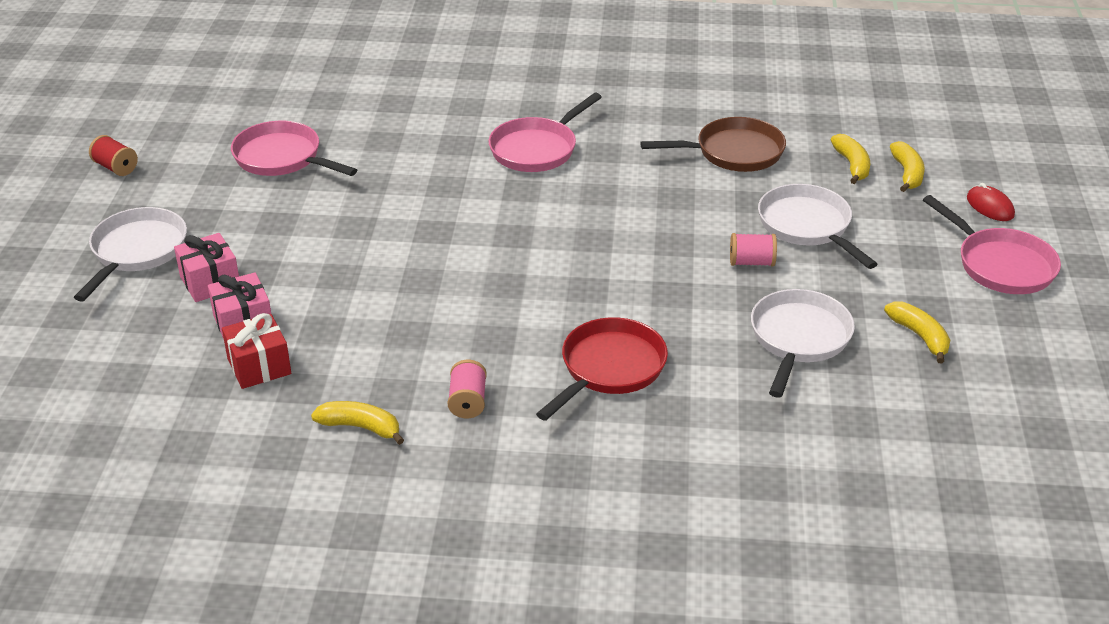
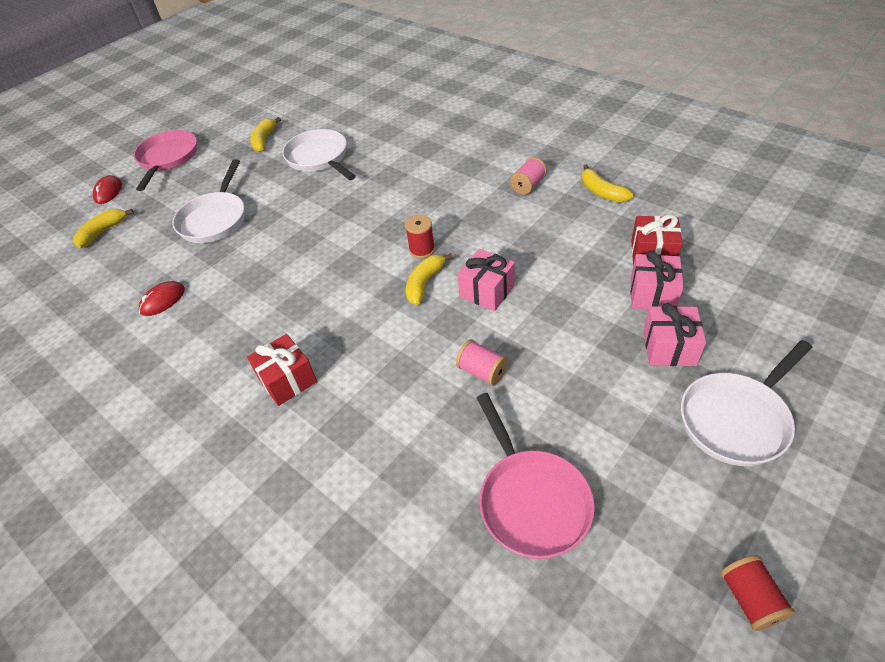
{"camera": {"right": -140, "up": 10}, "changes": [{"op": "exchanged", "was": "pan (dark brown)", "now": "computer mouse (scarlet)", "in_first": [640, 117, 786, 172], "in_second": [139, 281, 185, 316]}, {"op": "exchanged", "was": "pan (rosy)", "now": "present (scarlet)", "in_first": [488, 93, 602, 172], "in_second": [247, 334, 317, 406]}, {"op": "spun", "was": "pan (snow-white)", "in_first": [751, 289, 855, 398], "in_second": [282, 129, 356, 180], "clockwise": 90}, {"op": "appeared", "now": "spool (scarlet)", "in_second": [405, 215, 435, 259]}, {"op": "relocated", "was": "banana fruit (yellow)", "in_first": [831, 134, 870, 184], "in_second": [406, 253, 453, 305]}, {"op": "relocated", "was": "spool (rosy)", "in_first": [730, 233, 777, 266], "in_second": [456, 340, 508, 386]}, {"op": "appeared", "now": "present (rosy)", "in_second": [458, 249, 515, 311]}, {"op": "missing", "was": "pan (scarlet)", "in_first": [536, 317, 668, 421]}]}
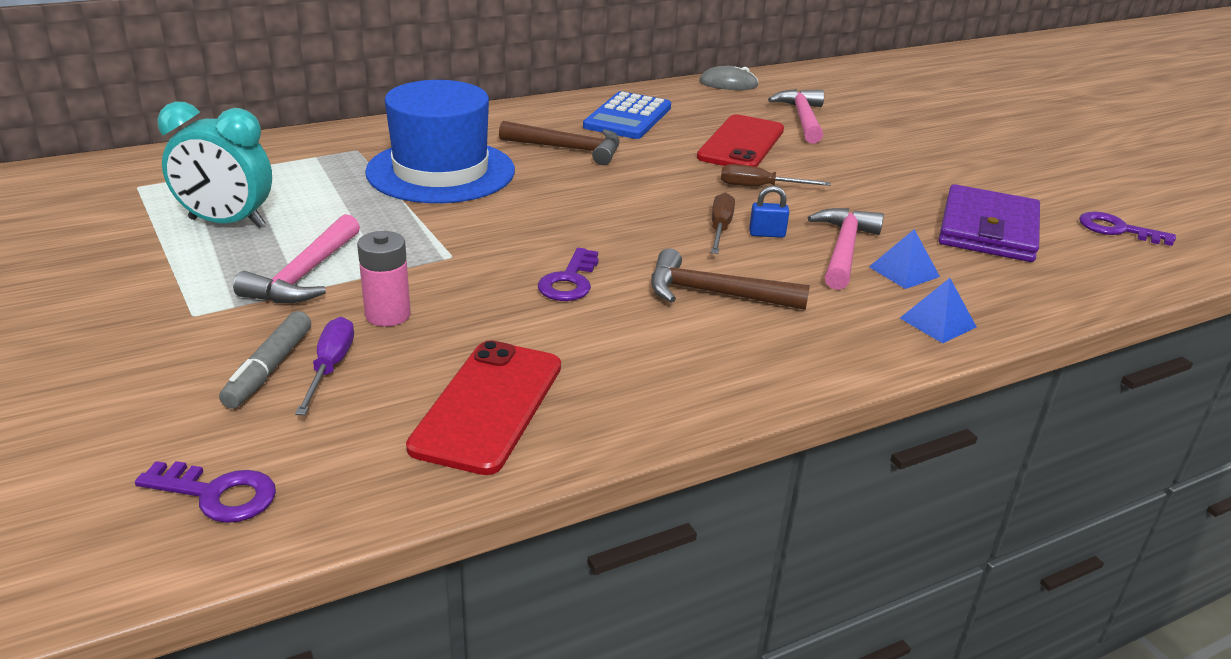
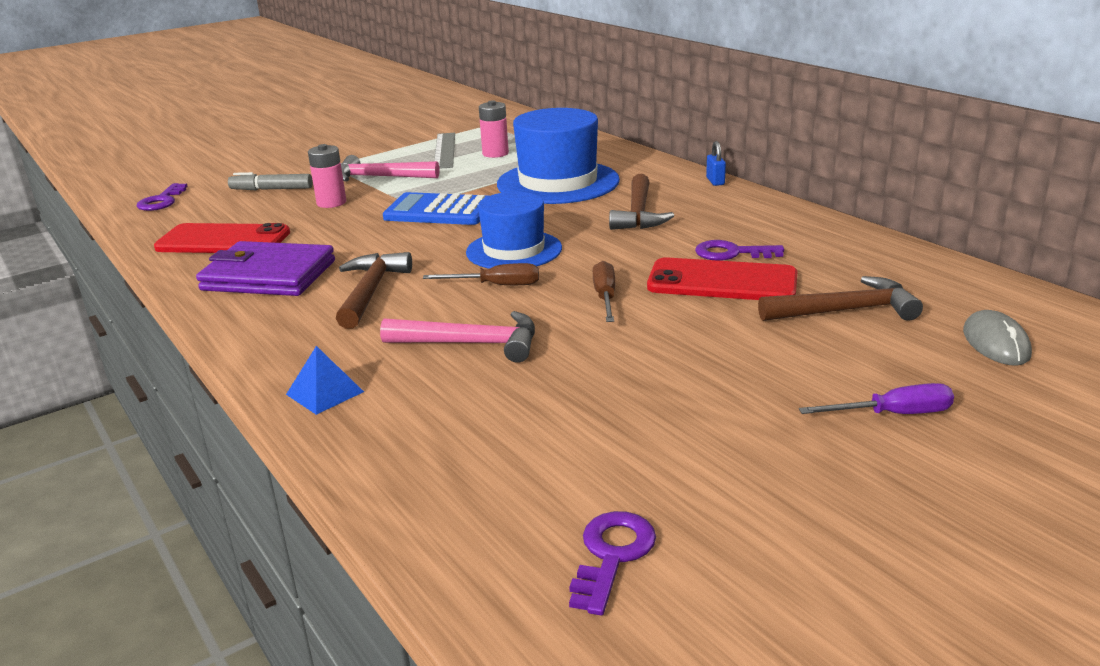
{"camera": {"right": 85, "up": -5}, "changes": [{"op": "relocated", "was": "card wallet (violet)", "in_first": [939, 184, 1040, 262], "in_second": [196, 241, 335, 296]}, {"op": "relocated", "was": "pocket calculator (blue)", "in_first": [583, 91, 671, 139], "in_second": [383, 192, 489, 225]}, {"op": "exchanged", "was": "bedside clock (aqua)", "now": "measuring stick (ash-grey)", "in_first": [157, 101, 272, 228], "in_second": [434, 133, 455, 169]}, {"op": "appeared", "now": "hat (blue)", "in_second": [466, 192, 562, 269]}, {"op": "appeared", "now": "AA battery (rosy)", "in_second": [479, 100, 509, 158]}, {"op": "relocated", "was": "door key (violet)", "in_first": [538, 248, 599, 301], "in_second": [695, 240, 784, 261]}, {"op": "relocated", "was": "small lock (blue)", "in_first": [749, 186, 789, 238], "in_second": [706, 141, 726, 186]}, {"op": "colour", "was": "claw hammer (rosy)", "now": "claw hammer (dark brown)", "in_first": [768, 89, 824, 144], "in_second": [758, 276, 923, 321]}, {"op": "relocated", "was": "flat screwdriver (violet)", "in_first": [295, 317, 354, 415], "in_second": [799, 383, 954, 414]}, {"op": "relocated", "was": "computer mouse (ash-grey)", "in_first": [699, 66, 759, 90], "in_second": [963, 310, 1032, 366]}, {"op": "missing", "was": "solid pyramid (blue)", "in_first": [869, 229, 940, 289]}]}
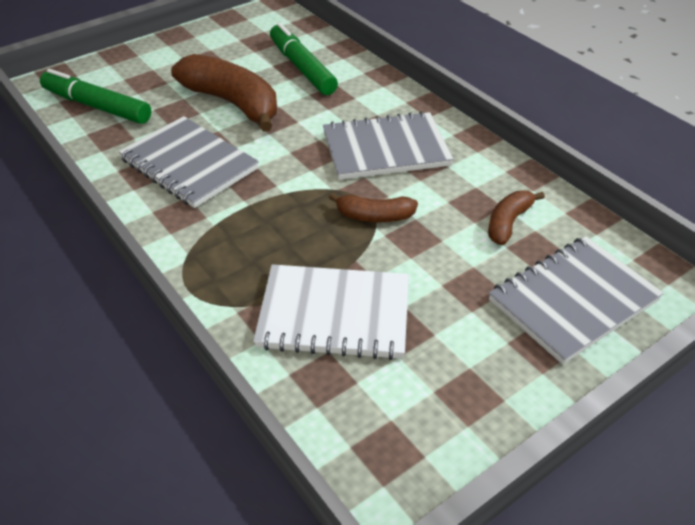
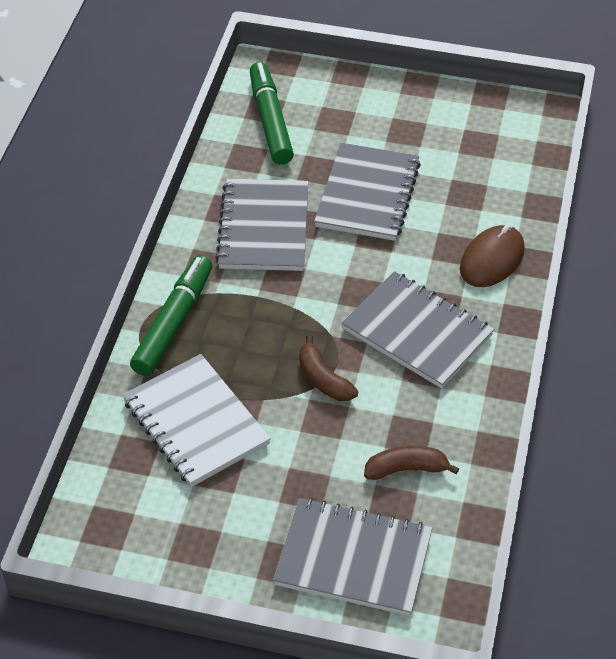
{"camera": {"right": 50, "up": 5}, "changes": [{"op": "relocated", "was": "marker pen (leaf-green)", "in_first": [270, 23, 338, 95], "in_second": [130, 255, 212, 376]}, {"op": "exchanged", "was": "banana fruit (dark brown)", "now": "notepad (ash-grey)", "in_first": [171, 54, 277, 132], "in_second": [314, 143, 421, 241]}, {"op": "appeared", "now": "computer mouse (dark brown)", "in_second": [460, 225, 525, 287]}]}
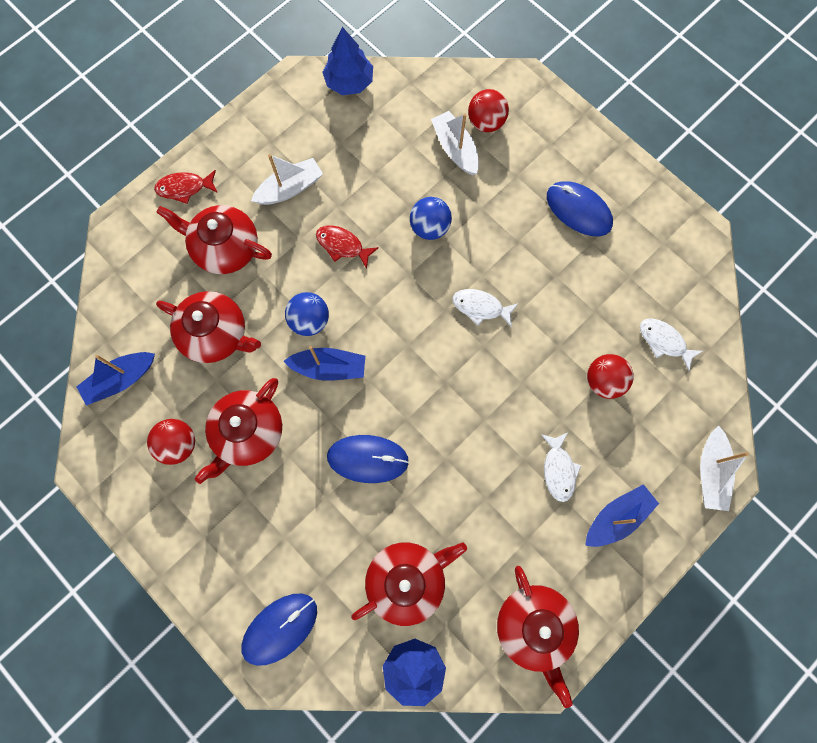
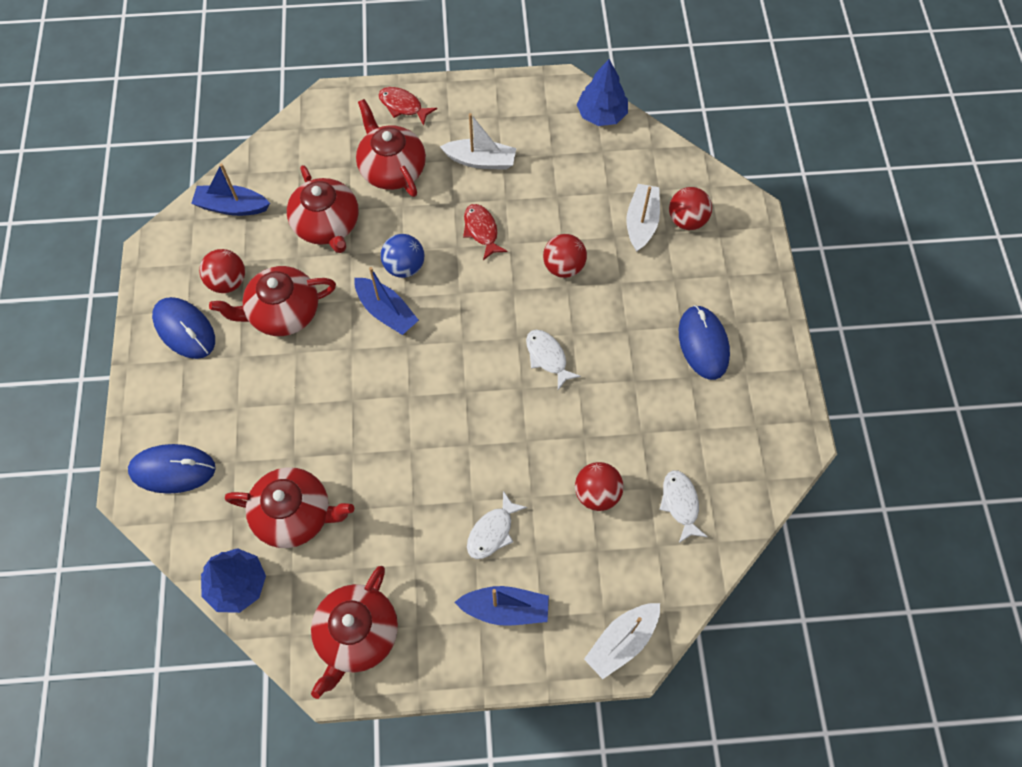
{"camera": {"right": 40, "up": -10}, "changes": [{"op": "relocated", "was": "computer mouse (blue)", "in_first": [327, 435, 409, 483], "in_second": [152, 297, 215, 359]}, {"op": "colour", "was": "ball (blue)", "now": "ball (scarlet)", "in_first": [410, 197, 452, 240], "in_second": [543, 234, 587, 278]}]}
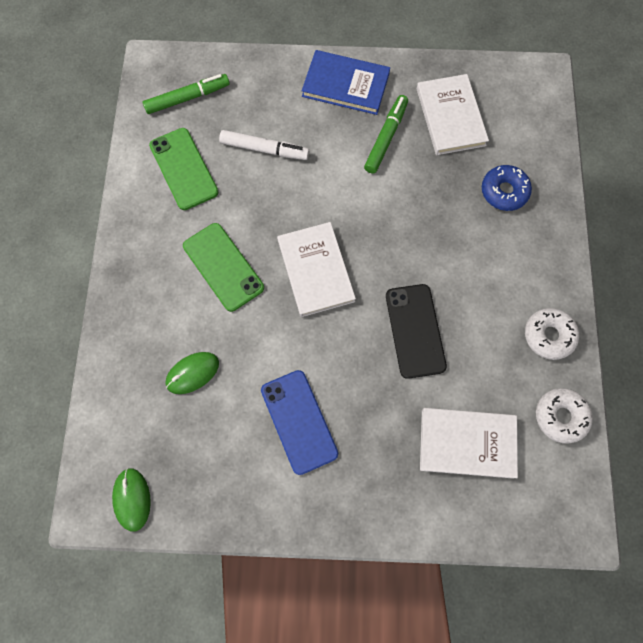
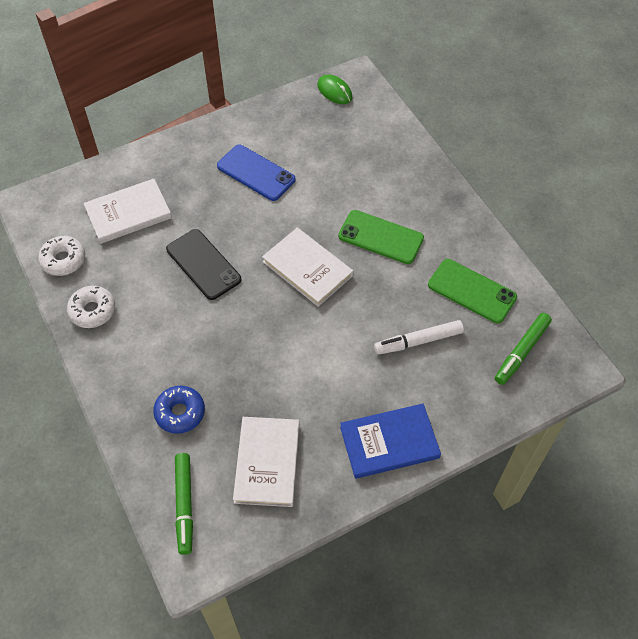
{"camera": {"right": 150, "up": -15}, "changes": [{"op": "relocated", "was": "marker pen (leaf-green)", "in_first": [364, 95, 408, 174], "in_second": [175, 453, 193, 555]}, {"op": "spun", "was": "hardcover (snow-white)", "in_first": [416, 74, 489, 155], "in_second": [233, 417, 300, 507], "clockwise": 45}, {"op": "missing", "was": "computer mouse (leaf-green)", "in_first": [166, 352, 219, 394]}]}
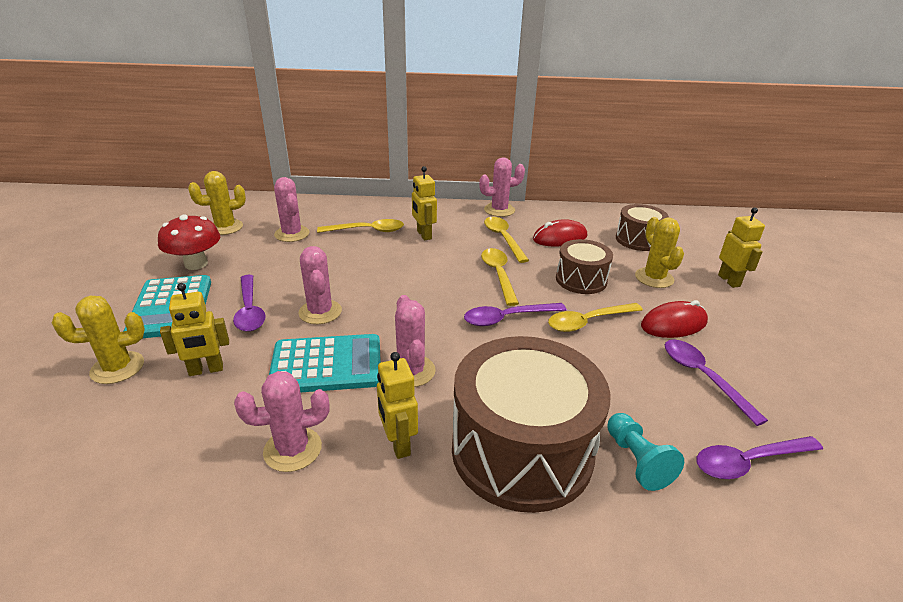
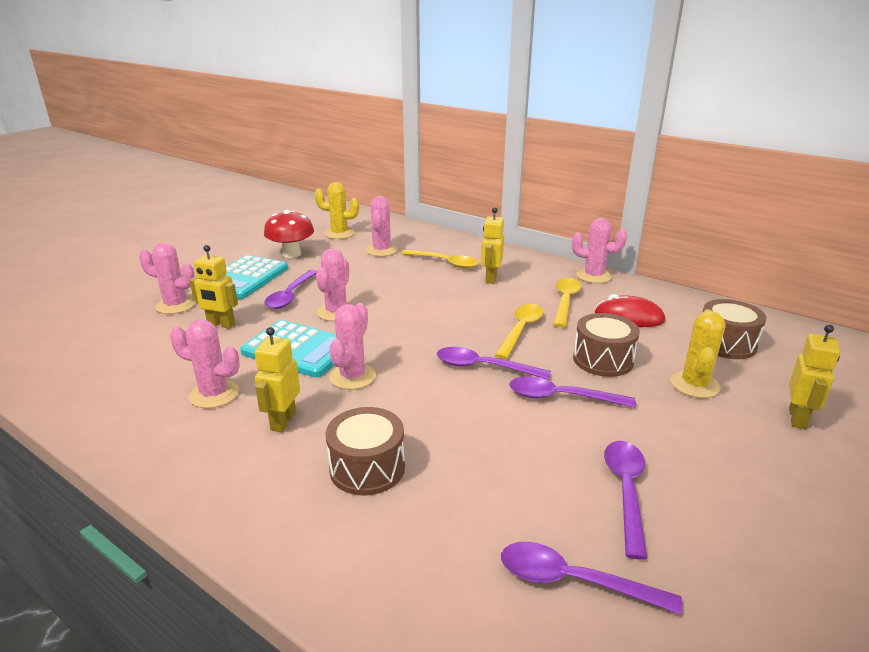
{"camera": {"right": 35, "up": -5}, "changes": [{"op": "colour", "was": "cactus (yellow)", "now": "cactus (rosy)", "in_first": [52, 296, 145, 384], "in_second": [139, 243, 196, 314]}, {"op": "size", "was": "toy drum (dark brown)", "in_first": [452, 336, 611, 513], "in_second": [326, 407, 405, 496], "ratio": 0.53}, {"op": "colour", "was": "spoon (yellow)", "now": "spoon (violet)", "in_first": [548, 303, 643, 332], "in_second": [509, 376, 636, 408]}, {"op": "missing", "was": "chess pawn (aqua)", "in_first": [607, 413, 684, 491]}, {"op": "missing", "was": "computer mouse (scarlet)", "in_first": [641, 300, 708, 338]}]}
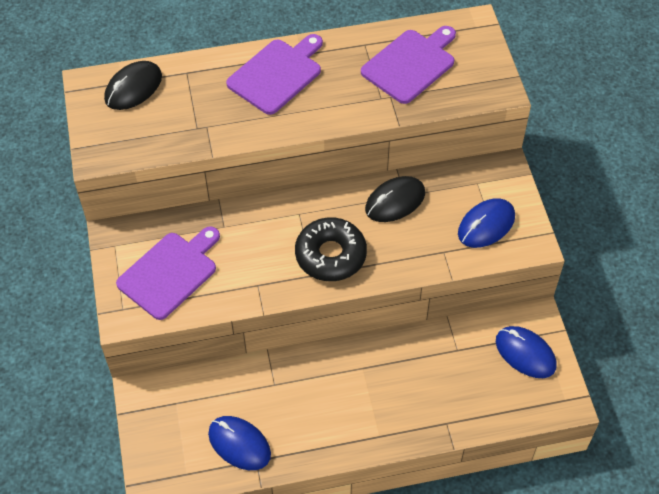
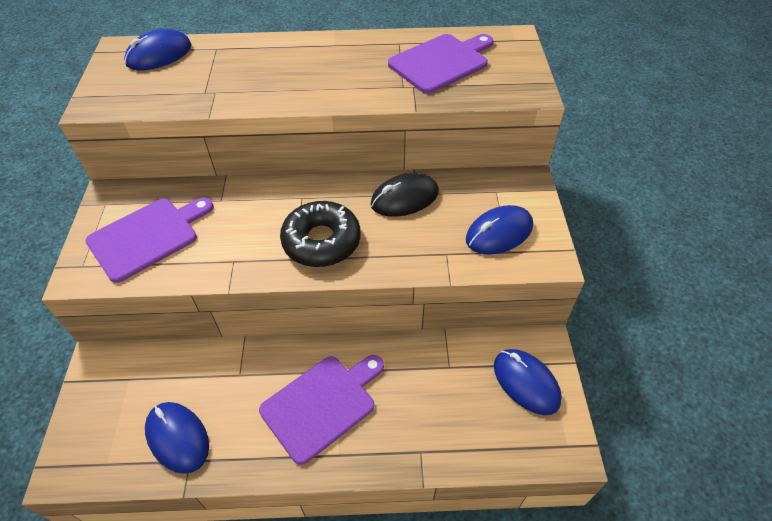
{"camera": {"right": 10, "up": -5}, "changes": [{"op": "colour", "was": "computer mouse (ebony)", "now": "computer mouse (blue)", "in_first": [104, 61, 162, 110], "in_second": [124, 29, 191, 70]}, {"op": "relocated", "was": "chopping board (violet)", "in_first": [226, 34, 323, 115], "in_second": [259, 355, 384, 465]}]}
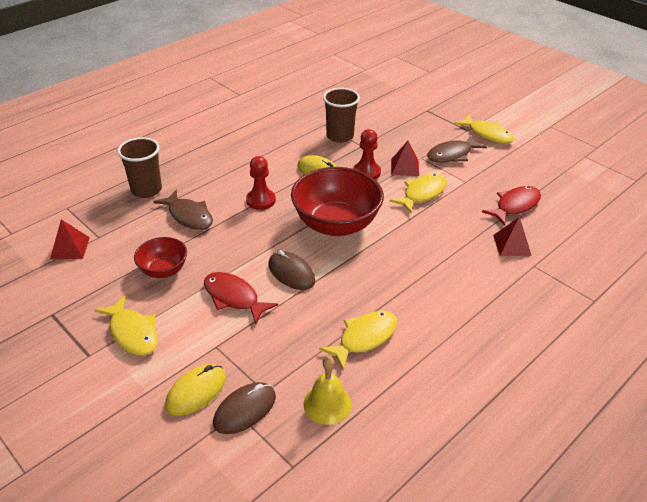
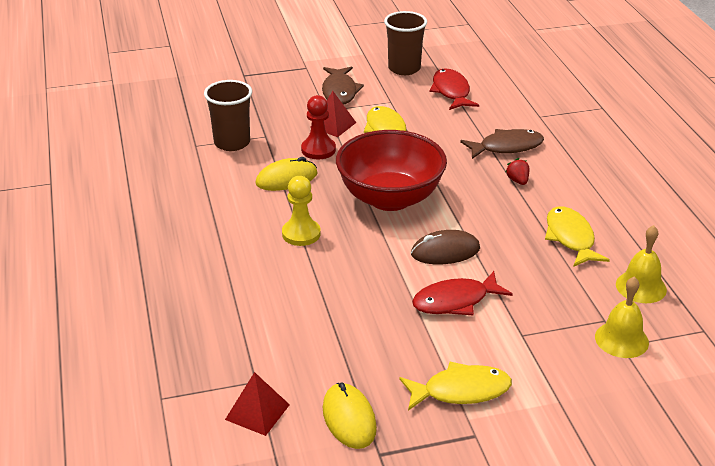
{"camera": {"right": -60, "up": -5}, "changes": [{"op": "colour", "was": "chess pawn (scarlet)", "now": "chess pawn (yellow)", "in_first": [246, 156, 276, 210], "in_second": [282, 176, 321, 246]}, {"op": "relocated", "was": "computer mouse (yellow)", "in_first": [165, 364, 226, 416], "in_second": [323, 382, 377, 449]}, {"op": "relocated", "was": "beaker (dark brown)", "in_first": [117, 137, 162, 198], "in_second": [384, 11, 427, 75]}, {"op": "relocated", "was": "fish (dark brown)", "in_first": [153, 190, 213, 230], "in_second": [460, 129, 544, 159]}, {"op": "appeared", "now": "berry (scarlet)", "in_second": [505, 158, 529, 185]}, {"op": "exchanged", "was": "computer mouse (dark brown)", "now": "school bell (yellow)", "in_first": [213, 382, 276, 434], "in_second": [595, 276, 649, 358]}, {"op": "missing", "was": "bowl (scarlet)", "in_first": [134, 237, 187, 278]}, {"op": "missing", "was": "fish (yellow)", "in_first": [454, 114, 514, 144]}, {"op": "missing", "was": "solid pyramid (scarlet)", "in_first": [493, 217, 532, 256]}]}
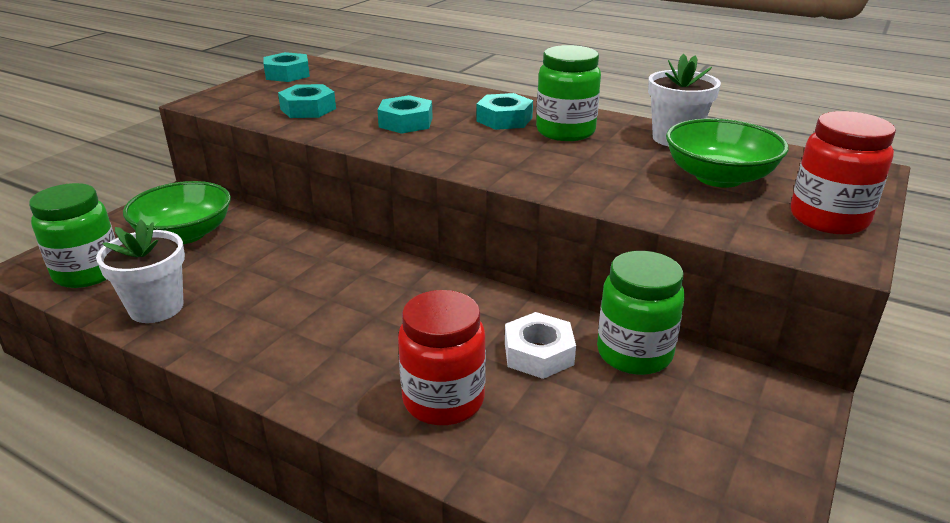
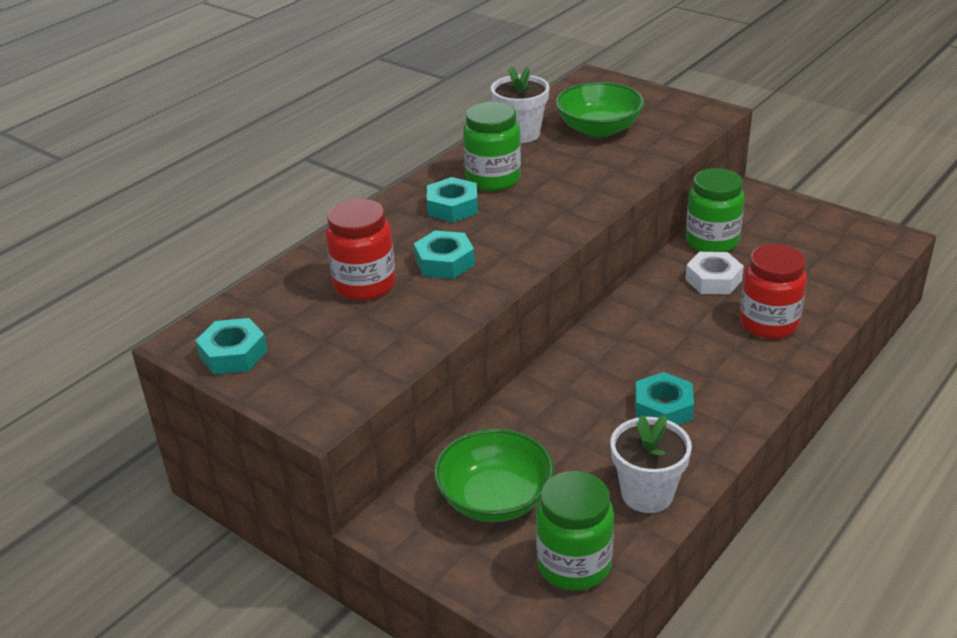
{"camera": {"right": -80, "up": 5}, "changes": [{"op": "relocated", "was": "preserve jar (scarlet)", "in_first": [791, 111, 896, 235], "in_second": [326, 199, 396, 300]}, {"op": "relocated", "was": "hex nut (aqua)", "in_first": [278, 84, 336, 118], "in_second": [635, 372, 694, 425]}]}
